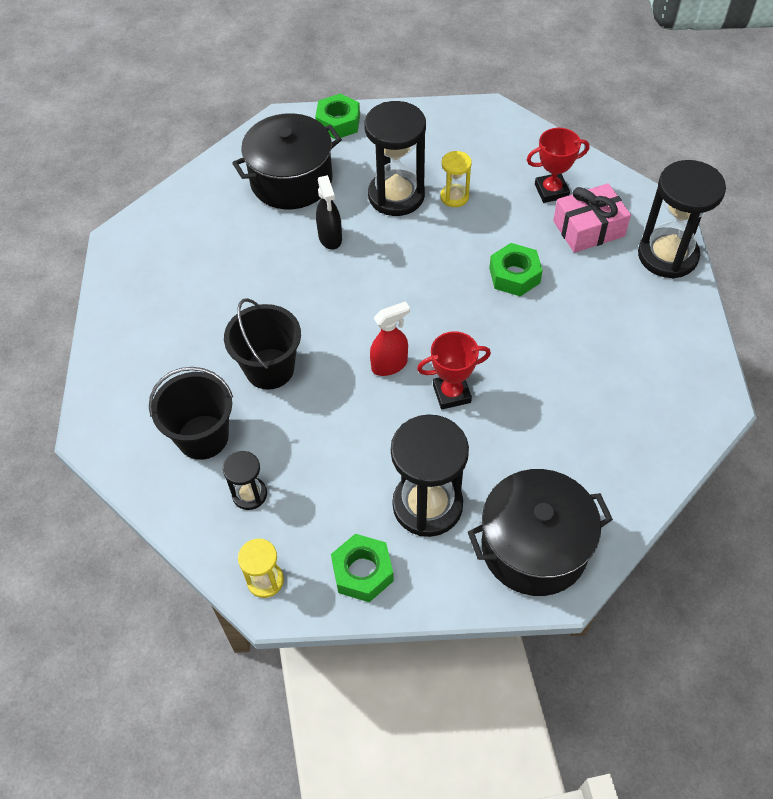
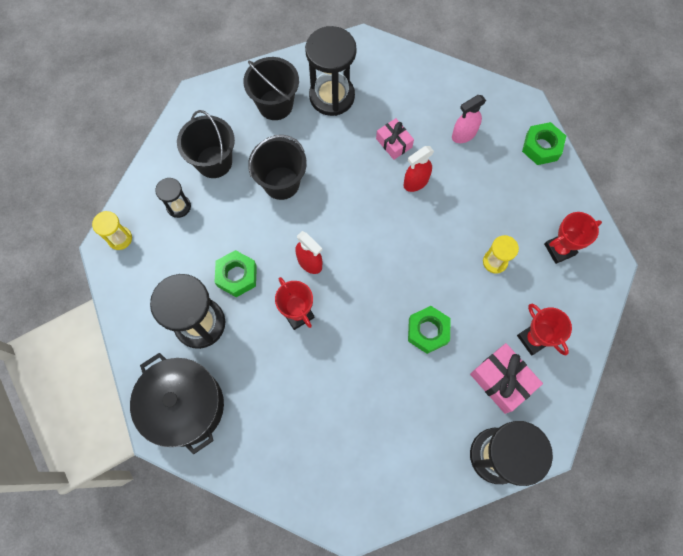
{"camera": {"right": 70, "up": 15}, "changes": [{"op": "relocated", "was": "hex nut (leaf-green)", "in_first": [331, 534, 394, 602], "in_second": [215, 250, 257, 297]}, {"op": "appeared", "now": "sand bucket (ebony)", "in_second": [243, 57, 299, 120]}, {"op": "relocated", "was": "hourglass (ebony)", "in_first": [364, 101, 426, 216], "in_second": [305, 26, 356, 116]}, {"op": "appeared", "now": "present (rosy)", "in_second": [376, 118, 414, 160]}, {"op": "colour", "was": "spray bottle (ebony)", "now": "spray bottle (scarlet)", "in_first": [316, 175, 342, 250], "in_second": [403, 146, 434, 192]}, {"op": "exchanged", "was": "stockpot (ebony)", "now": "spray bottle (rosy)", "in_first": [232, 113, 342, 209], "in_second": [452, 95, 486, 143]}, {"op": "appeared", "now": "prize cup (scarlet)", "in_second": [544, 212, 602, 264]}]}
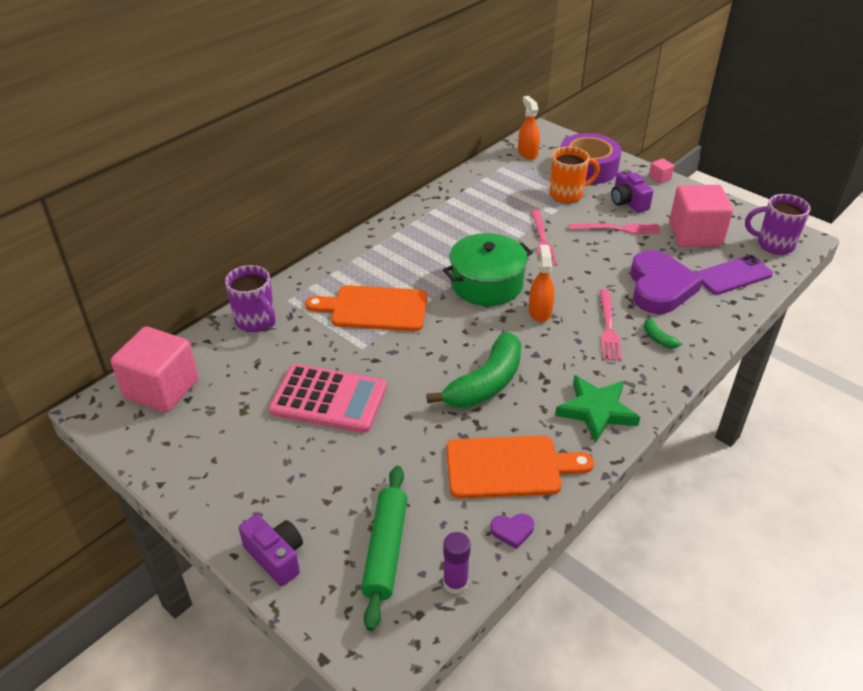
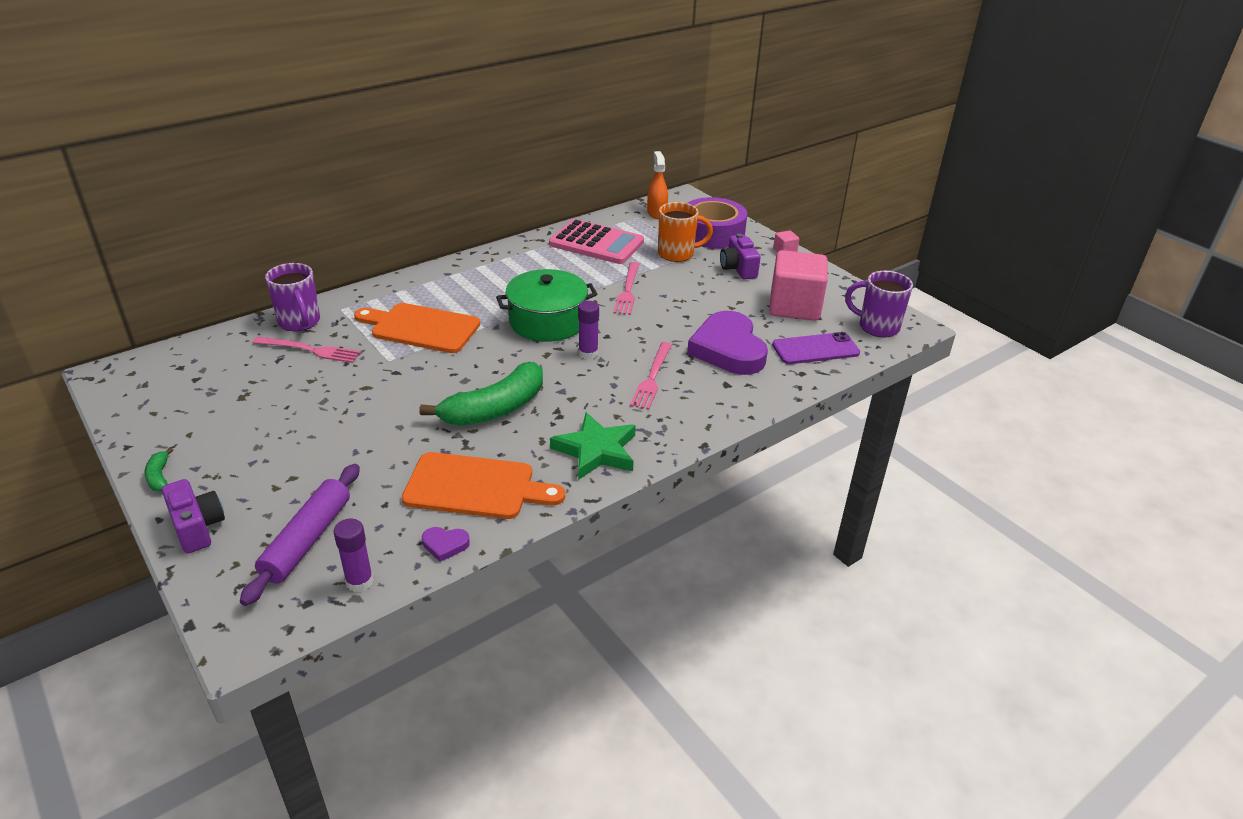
{"camera": {"right": 10, "up": -5}, "changes": [{"op": "relocated", "was": "banana fruit (leaf-green)", "in_first": [644, 315, 680, 348], "in_second": [144, 447, 173, 492]}, {"op": "colour", "was": "pastry roller (leaf-green)", "now": "pastry roller (violet)", "in_first": [361, 466, 407, 631], "in_second": [240, 464, 360, 606]}, {"op": "relocated", "was": "dinner fork (rosy)", "in_first": [568, 223, 661, 234], "in_second": [253, 337, 361, 363]}, {"op": "relocated", "was": "pocket calculator (rosy)", "in_first": [269, 364, 387, 433], "in_second": [549, 219, 644, 264]}, {"op": "exchanged", "was": "spray bottle (bright orange)", "now": "glue (violet)", "in_first": [529, 245, 554, 322], "in_second": [578, 301, 599, 359]}, {"op": "spun", "was": "heart (violet)", "in_first": [630, 250, 703, 314], "in_second": [687, 311, 768, 375], "clockwise": 150}, {"op": "missing", "was": "solid cube (rosy)", "in_first": [111, 326, 199, 413]}]}
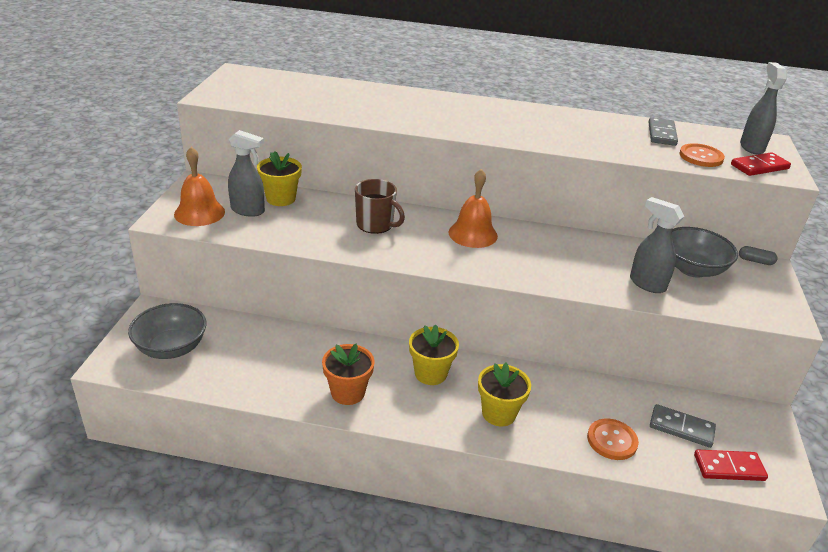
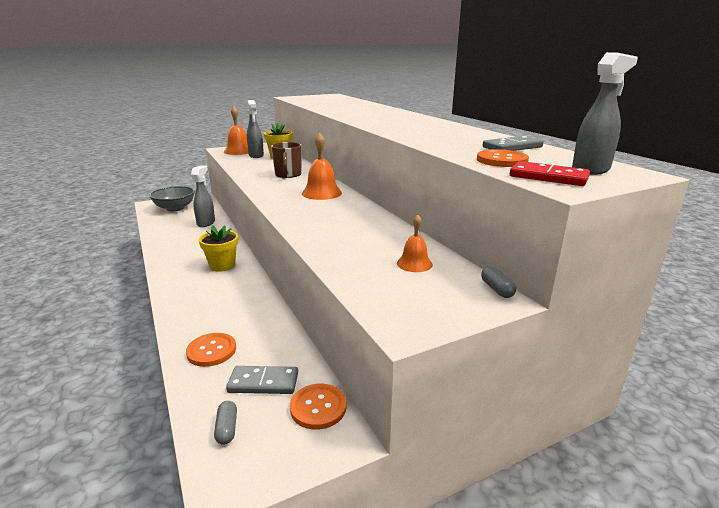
{"camera": {"right": 55, "up": -10}, "changes": [{"op": "relocated", "was": "spray bottle (ash-grey)", "in_first": [630, 197, 685, 293], "in_second": [191, 165, 215, 227]}, {"op": "exchanged", "was": "domino piece (scarlet)", "now": "pill shape (ash-grey)", "in_first": [694, 450, 768, 481], "in_second": [214, 401, 237, 445]}, {"op": "spun", "was": "domino piece (ash-grey)", "in_first": [650, 404, 716, 448], "in_second": [226, 366, 298, 394], "clockwise": -75}, {"op": "appeared", "now": "shirt button (bright orange)", "in_second": [290, 384, 346, 430]}, {"op": "exchanged", "was": "bowl (ash-grey)", "now": "school bell (bright orange)", "in_first": [672, 227, 738, 278], "in_second": [397, 214, 433, 272]}, {"op": "missing", "was": "potted plant (bright orange)", "in_first": [322, 344, 375, 405]}, {"op": "missing", "was": "potted plant (yellow)", "in_first": [478, 363, 531, 426]}]}
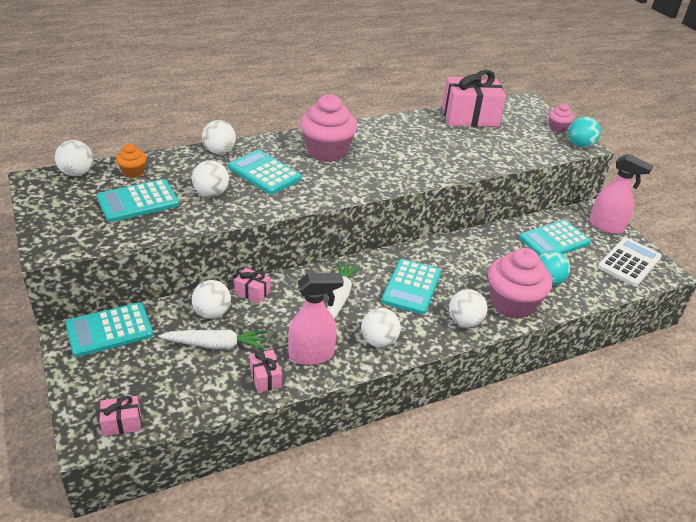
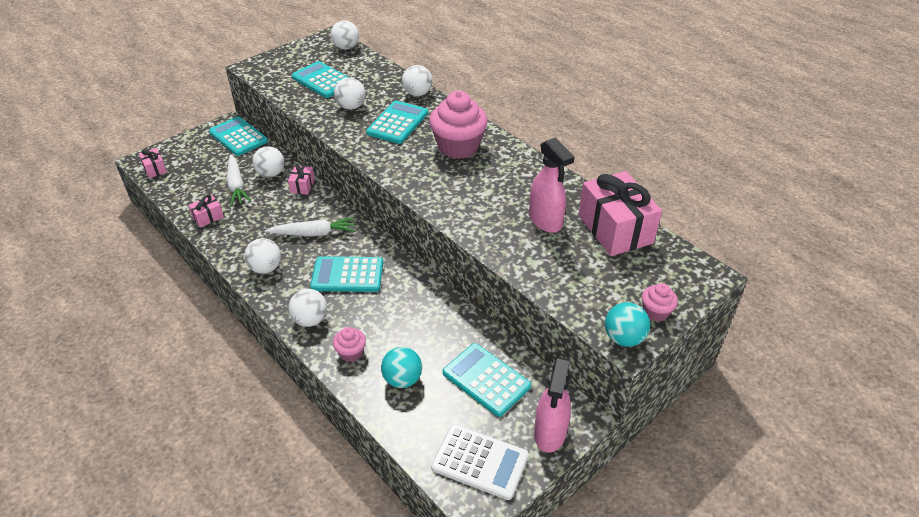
{"camera": {"right": 75, "up": 5}, "changes": [{"op": "size", "was": "muffin (rosy)", "in_first": [488, 248, 552, 319], "in_second": [333, 327, 366, 362], "ratio": 0.48}, {"op": "relocated", "was": "spray bottle (rosy)", "in_first": [288, 273, 344, 365], "in_second": [529, 137, 574, 233]}, {"op": "missing", "was": "muffin (bright orange)", "in_first": [116, 144, 147, 178]}]}
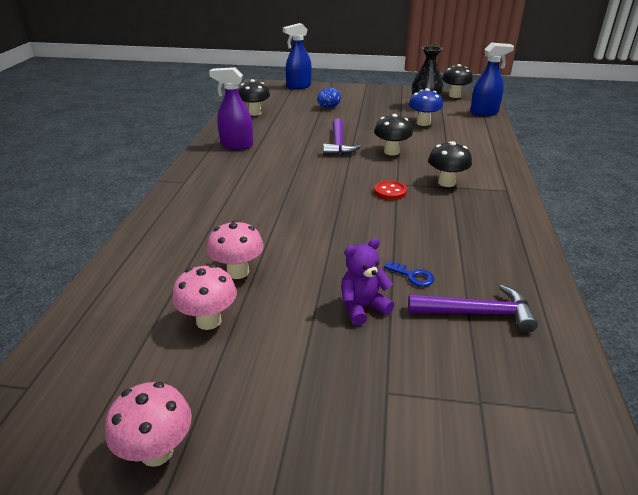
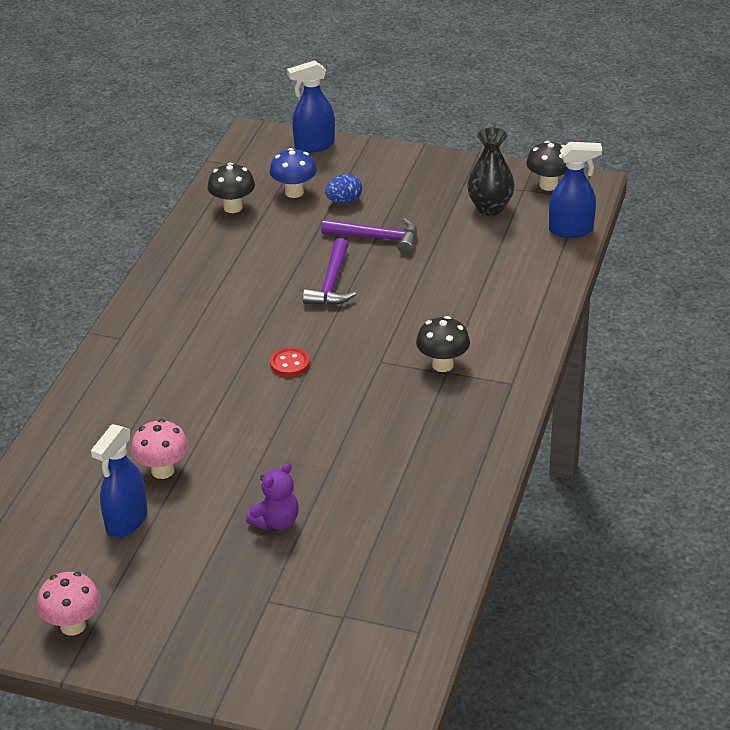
{"camera": {"right": 10, "up": 5}, "changes": [{"op": "exchanged", "was": "mushroom (rosy)", "now": "spray bottle (blue)", "in_first": [172, 264, 237, 330], "in_second": [91, 424, 147, 537]}, {"op": "spun", "was": "teddy bear (violet)", "in_first": [341, 238, 394, 325], "in_second": [246, 462, 299, 530], "clockwise": 150}, {"op": "relocated", "was": "mushroom (blue)", "in_first": [408, 88, 443, 126], "in_second": [270, 148, 317, 198]}, {"op": "relocated", "was": "shirt button (scarlet)", "in_first": [374, 180, 407, 200], "in_second": [270, 347, 310, 377]}, {"op": "relocated", "was": "claw hammer (violet)", "in_first": [408, 285, 538, 333], "in_second": [321, 218, 417, 254]}, {"op": "missing", "was": "spray bottle (violet)", "in_first": [209, 67, 253, 150]}, {"op": "missing", "was": "mushroom (ebony)", "in_first": [374, 114, 413, 155]}, {"op": "missing", "was": "door key (blue)", "in_first": [384, 261, 434, 287]}]}
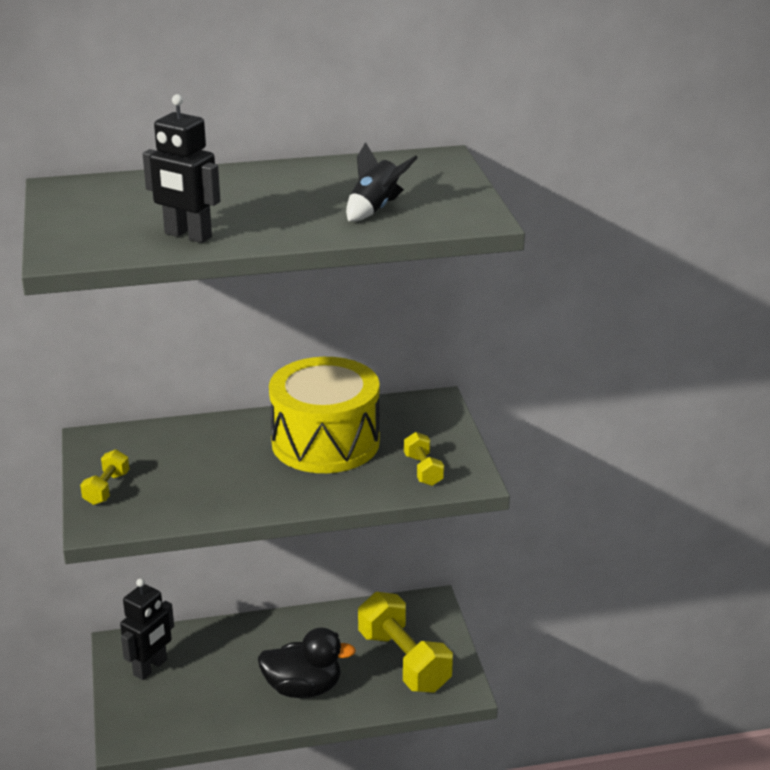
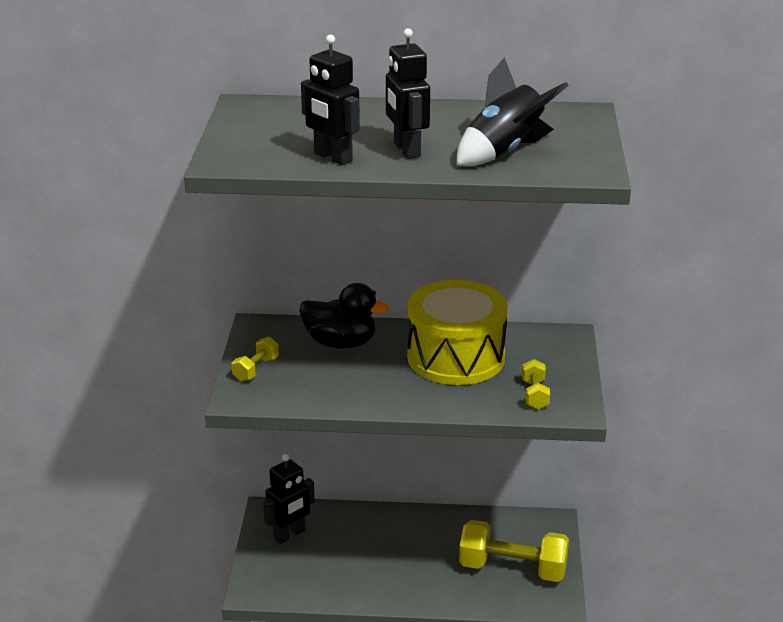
{"camera": {"right": 15, "up": 0}, "changes": [{"op": "relocated", "was": "rubber duck (ebony)", "in_first": [258, 628, 356, 698], "in_second": [300, 283, 389, 349]}, {"op": "appeared", "now": "robot (ebony)", "in_second": [386, 28, 430, 159]}, {"op": "size", "was": "spaceship (ebony)", "in_first": [346, 142, 418, 221], "in_second": [457, 57, 569, 166], "ratio": 1.56}, {"op": "spun", "was": "hand weight (yellow)", "in_first": [358, 592, 453, 693], "in_second": [459, 520, 569, 582], "clockwise": -60}]}
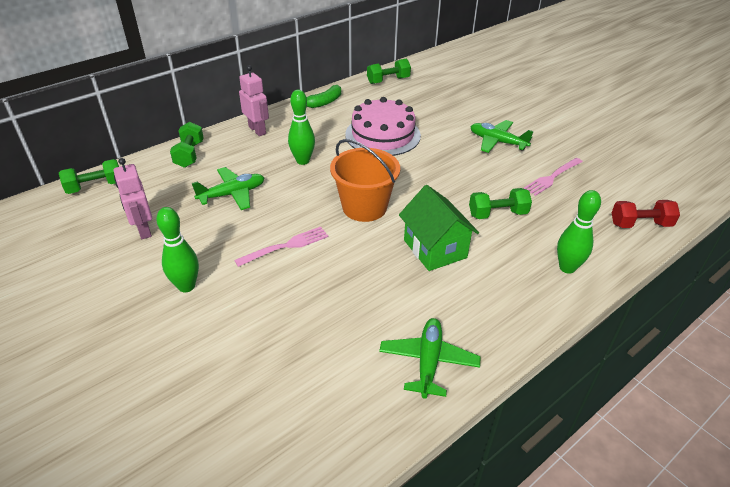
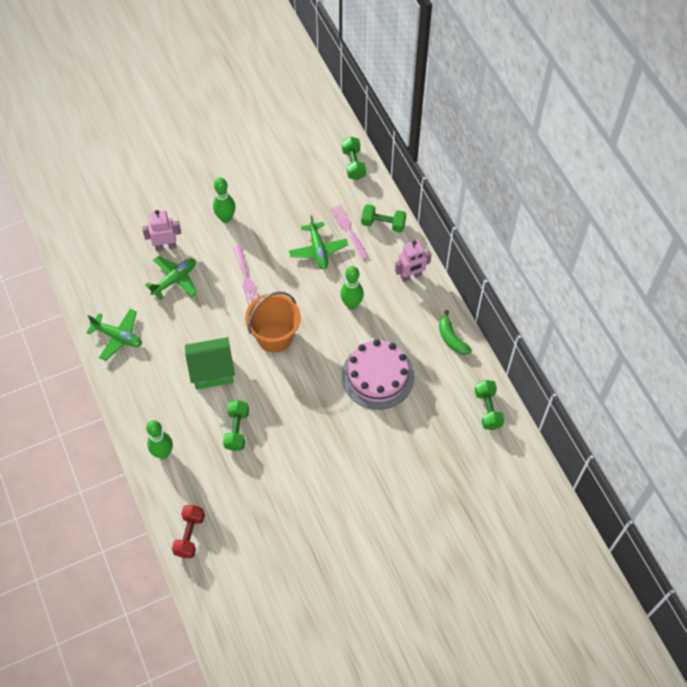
{"camera": {"right": 105, "up": 20}, "changes": [{"op": "relocated", "was": "robot (rosy)", "in_first": [114, 158, 152, 239], "in_second": [142, 210, 181, 251]}, {"op": "relocated", "was": "aeroplane (leaf-green)", "in_first": [470, 120, 534, 153], "in_second": [145, 256, 197, 300]}, {"op": "relocated", "was": "dinner fork (rosy)", "in_first": [523, 158, 583, 196], "in_second": [330, 205, 369, 259]}]}
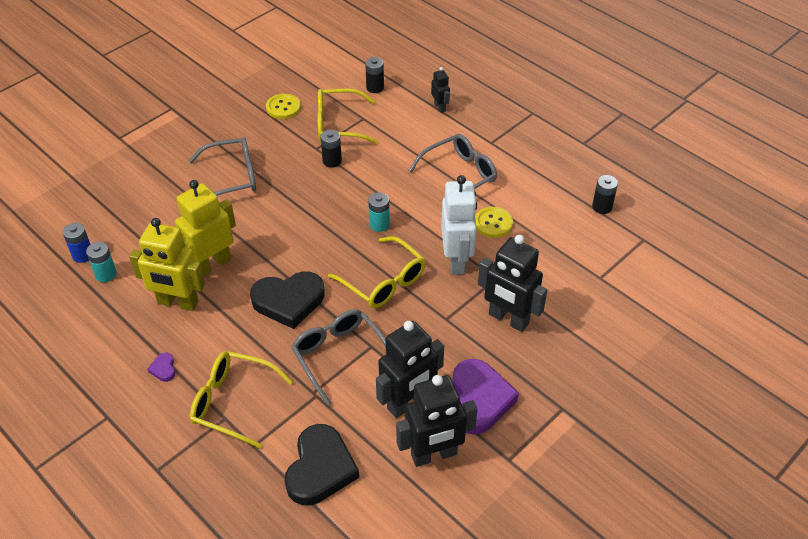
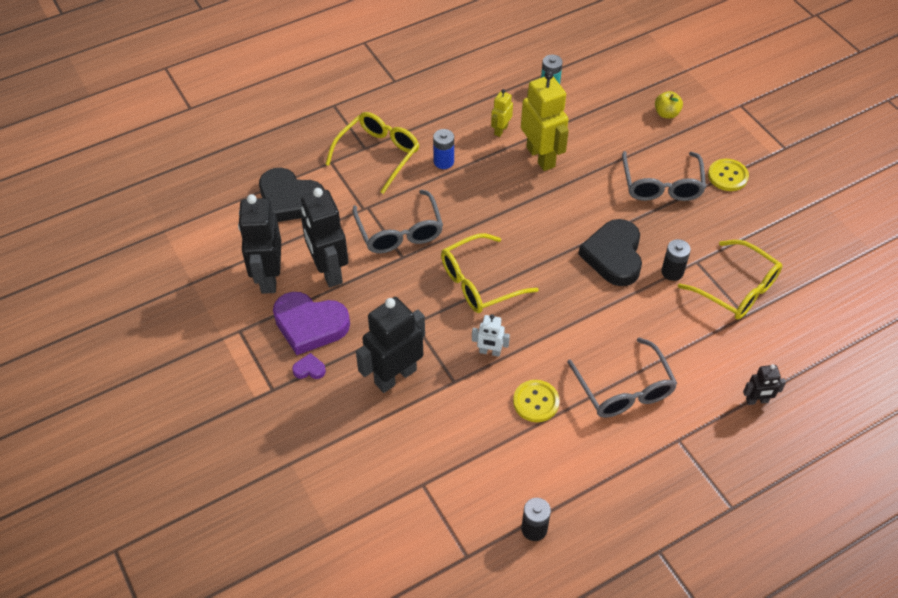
{"camera": {"right": 105, "up": 5}, "changes": [{"op": "relocated", "was": "heart (violet)", "in_first": [147, 353, 175, 382], "in_second": [292, 353, 326, 379]}, {"op": "spun", "was": "glasses (ash-grey)", "in_first": [291, 309, 386, 406], "in_second": [352, 190, 443, 253], "clockwise": 90}, {"op": "relocated", "was": "AA battery (blue)", "in_first": [63, 223, 90, 263], "in_second": [433, 129, 454, 169]}, {"op": "size", "was": "robot (snow-white)", "in_first": [441, 175, 477, 275], "in_second": [472, 314, 510, 357], "ratio": 0.49}, {"op": "size", "was": "robot (yellow)", "in_first": [129, 218, 205, 311], "in_second": [491, 89, 513, 137], "ratio": 0.49}, {"op": "relocated", "was": "heart (ebony)", "in_first": [250, 271, 325, 329], "in_second": [578, 219, 642, 286]}, {"op": "appeared", "now": "apple fruit (yellow)", "in_second": [655, 91, 683, 119]}, {"op": "spun", "was": "glasses (yellow)", "in_first": [318, 88, 377, 144], "in_second": [678, 240, 783, 320], "clockwise": 120}, {"op": "relocated", "was": "shirt button (yellow)", "in_first": [266, 94, 301, 119], "in_second": [708, 159, 749, 191]}, {"op": "missing", "was": "AA battery (ebony)", "in_first": [365, 57, 384, 93]}, {"op": "missing", "was": "AA battery (aqua)", "in_first": [368, 192, 390, 232]}]}
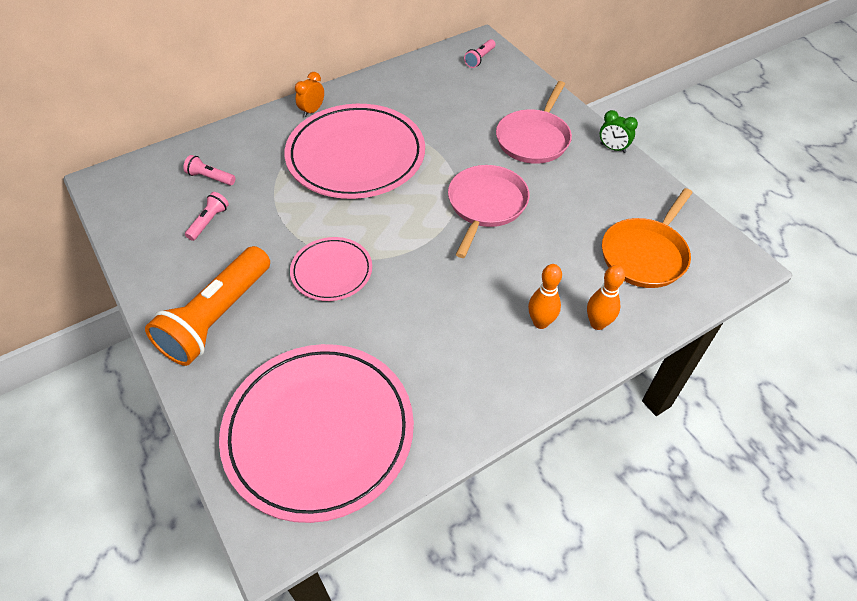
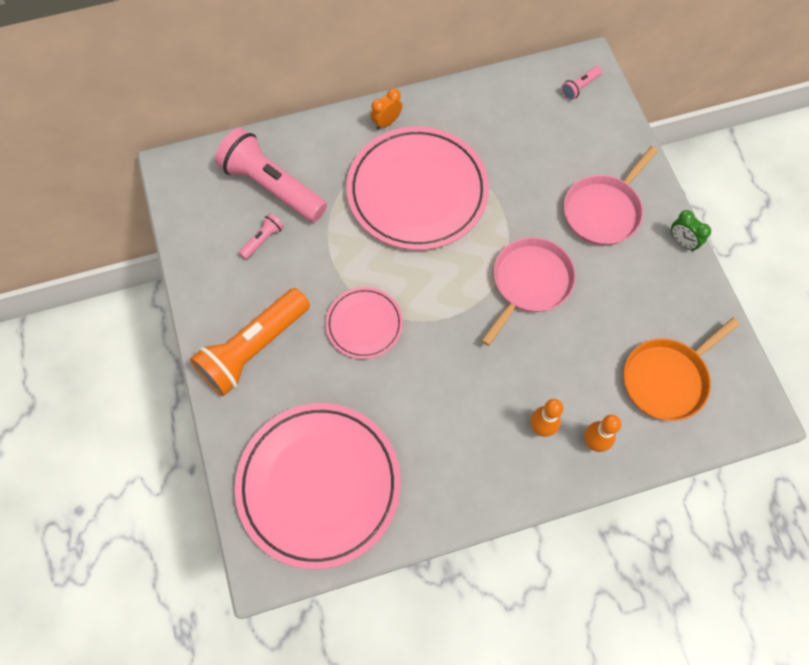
{"camera": {"right": 15, "up": 15}, "changes": [{"op": "size", "was": "pocket torch (rosy)", "in_first": [183, 155, 236, 185], "in_second": [215, 128, 327, 222], "ratio": 2.32}]}
